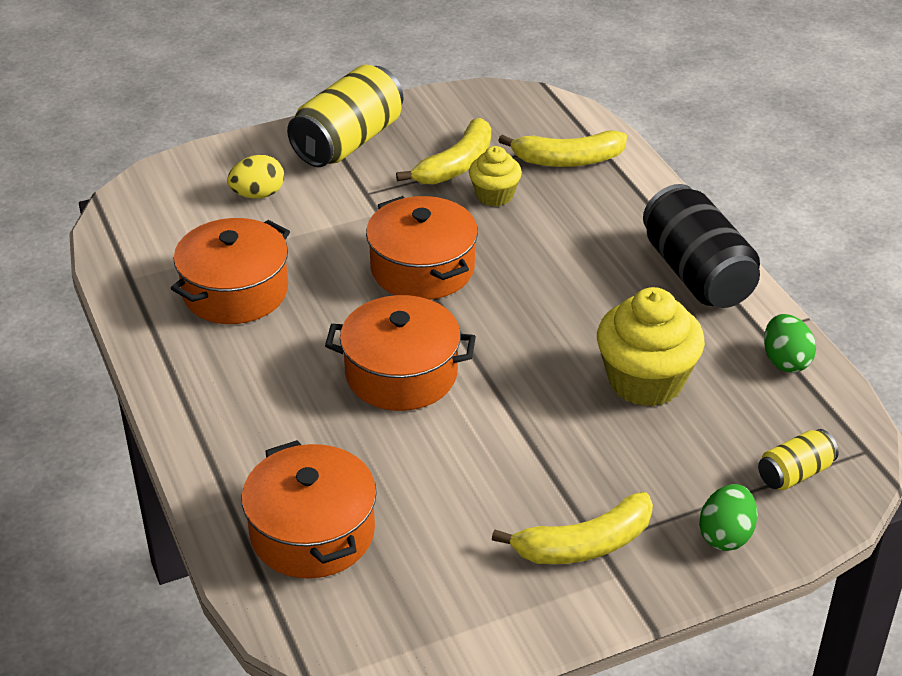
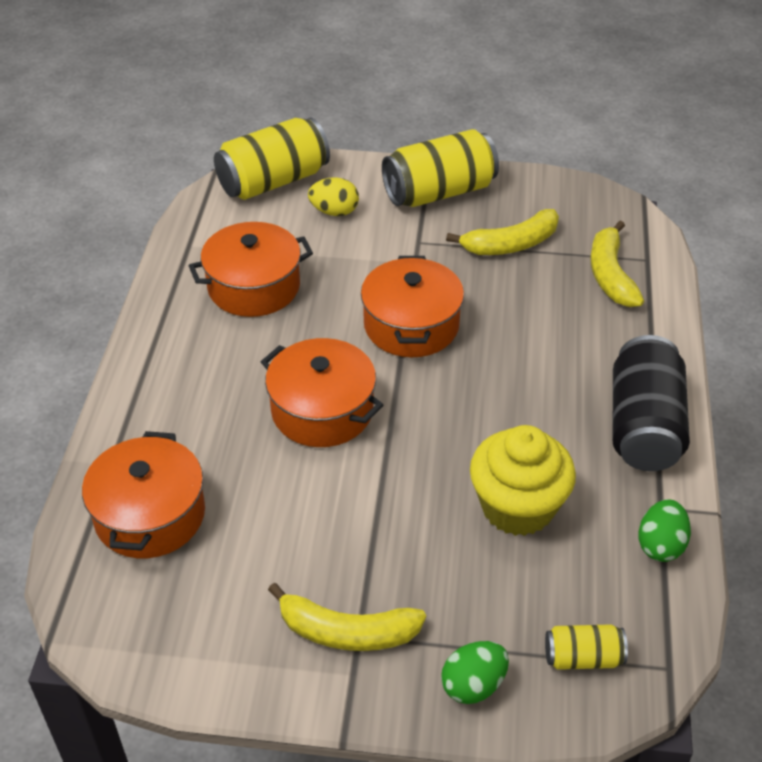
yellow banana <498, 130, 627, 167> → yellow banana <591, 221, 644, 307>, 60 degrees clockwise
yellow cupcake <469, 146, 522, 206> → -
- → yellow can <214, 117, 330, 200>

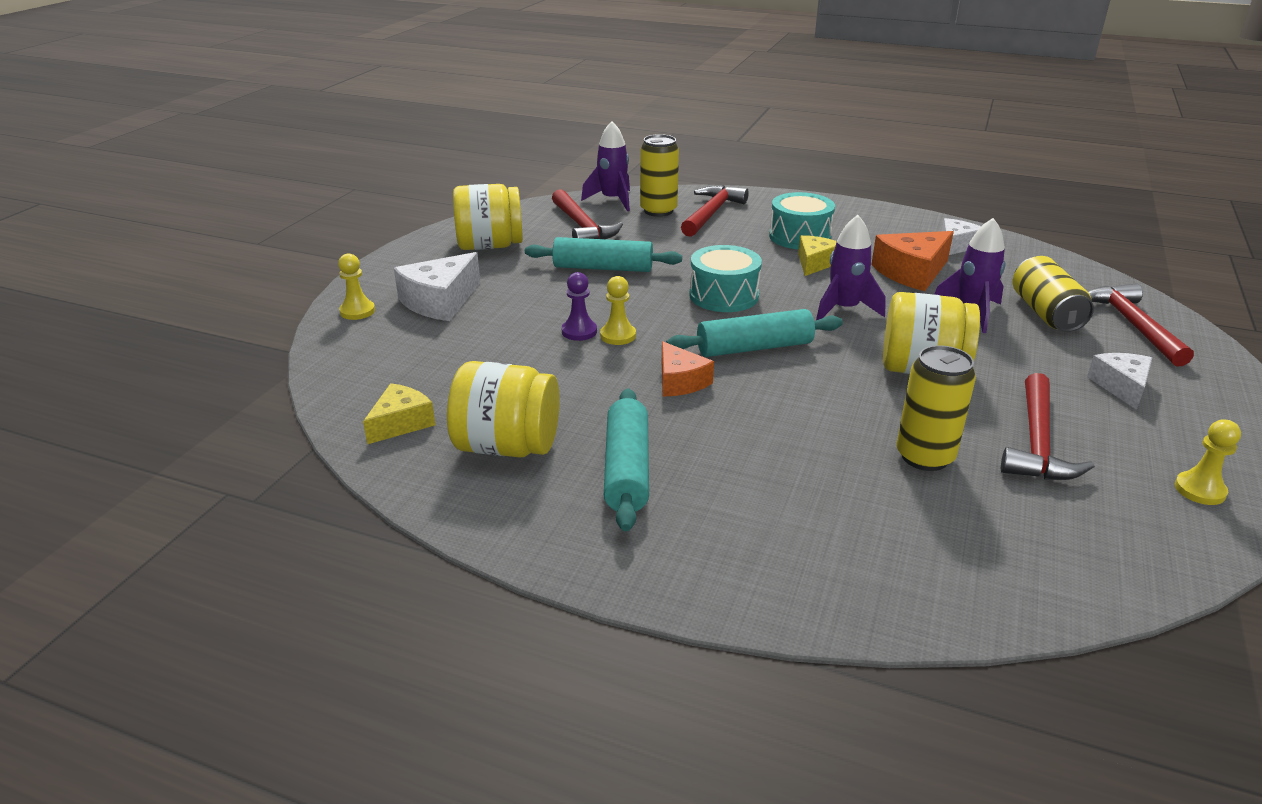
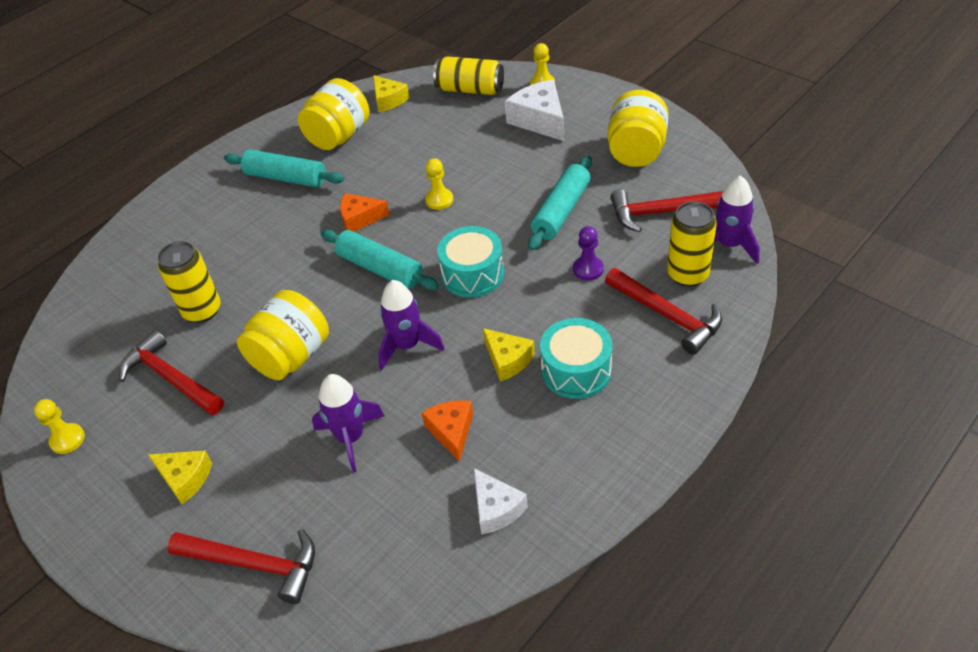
orange cheese <871, 231, 954, 291> → orange cheese <422, 400, 473, 462>, x0.65
yellow can <1013, 256, 1094, 332> → yellow can <433, 56, 504, 95>, shifted
purple pawn <562, 272, 597, 341> → purple pawn <573, 226, 604, 281>, shifted
turquoise rolling pin <666, 309, 843, 357> → turquoise rolling pin <321, 229, 439, 290>, 60 degrees counterclockwise
white cheese <1087, 353, 1152, 410> → yellow cheese <148, 450, 212, 504>

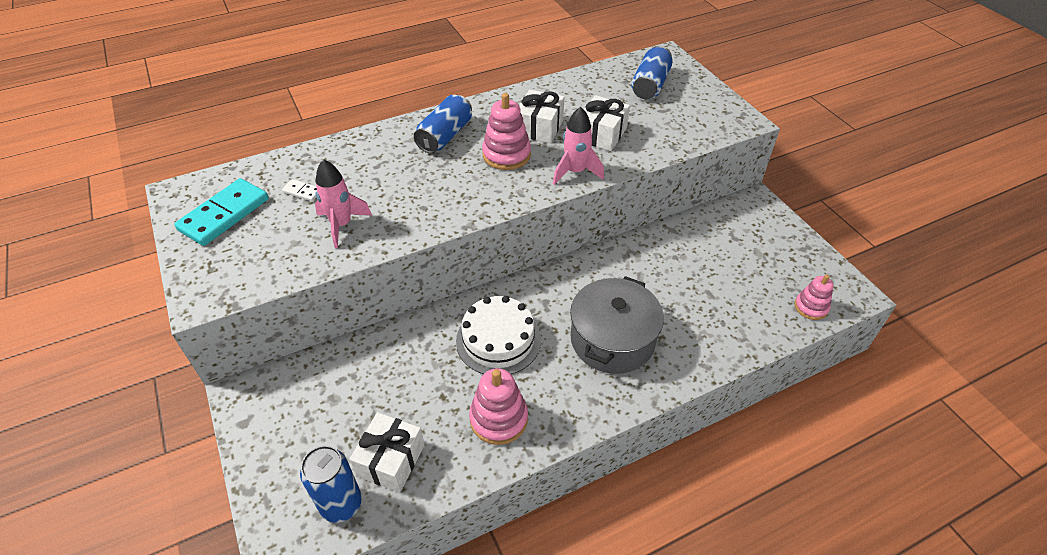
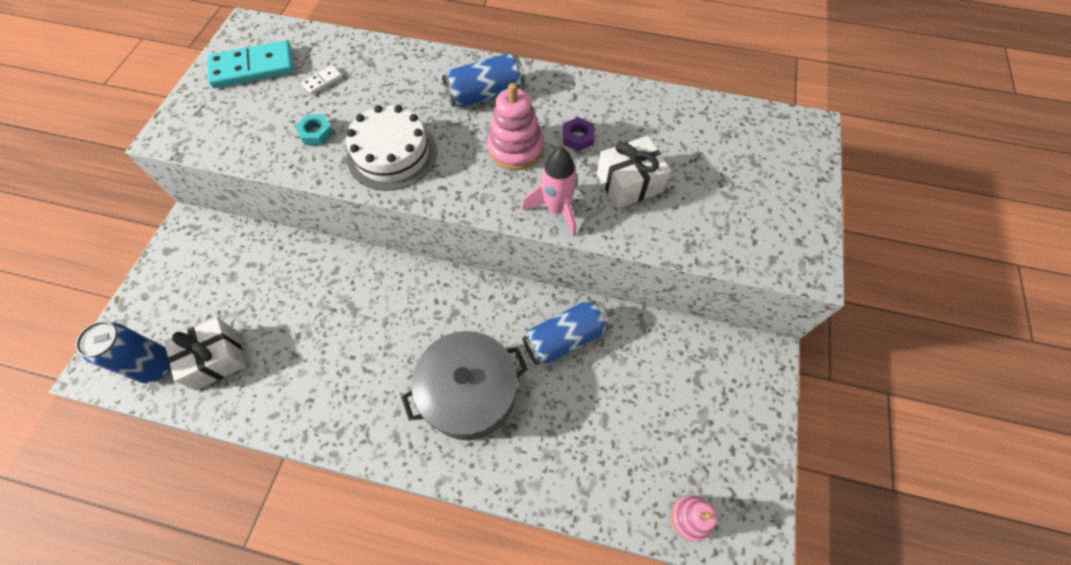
blue can <631, 46, 672, 99> → blue can <522, 300, 609, 366>, shifted
white gift <519, 90, 565, 143> → purple nut <563, 117, 595, 151>
pink rocket <315, 159, 372, 248> → turquoise nut <295, 114, 334, 145>
white domino <282, 179, 317, 202> → white domino <301, 65, 343, 94>, 75 degrees clockwise
white cake <456, 296, 541, 374> → white cake <346, 105, 437, 191>, shifted
pink stacking toy <469, 368, 528, 445> → -

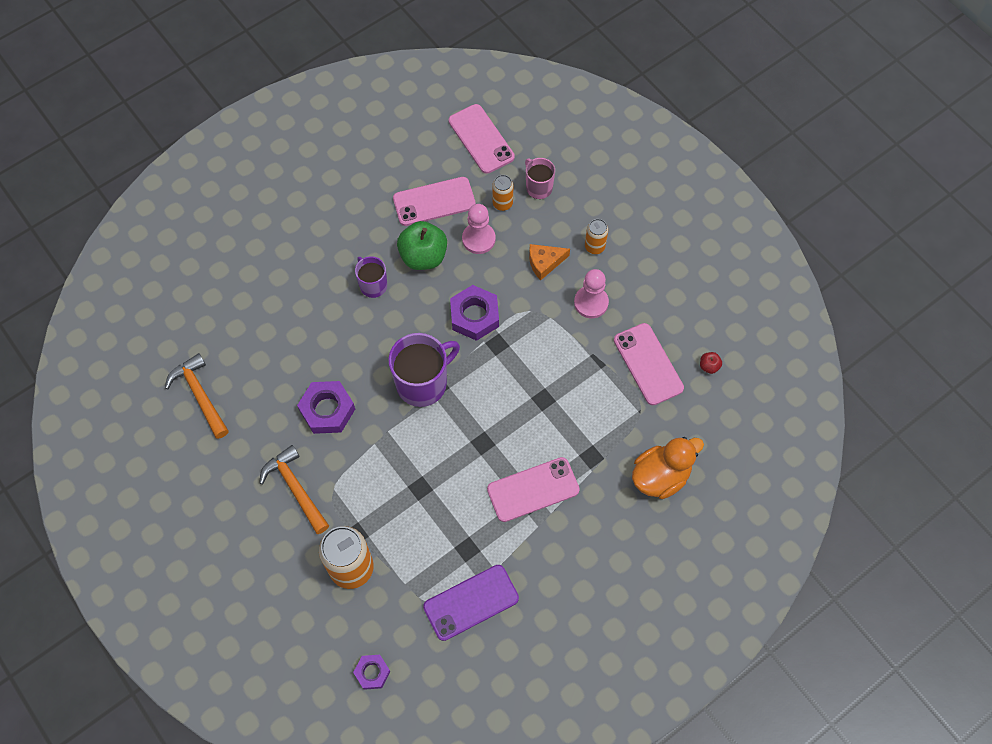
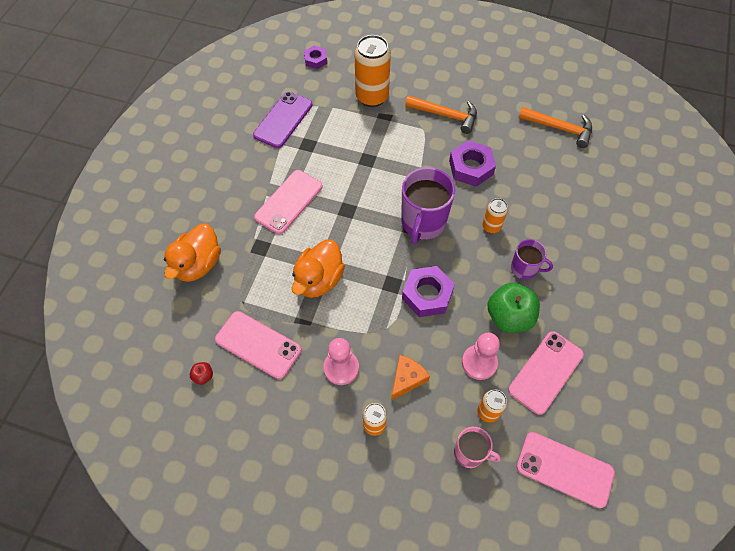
- → orange can <482, 198, 508, 233>
- → orange duck <292, 240, 345, 298>

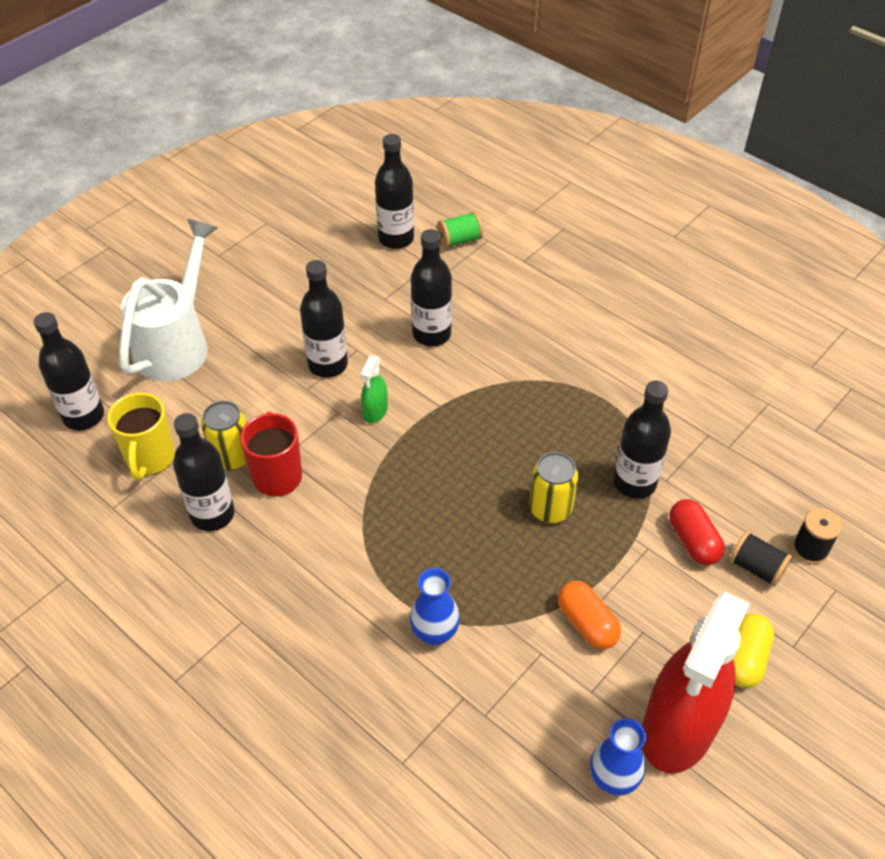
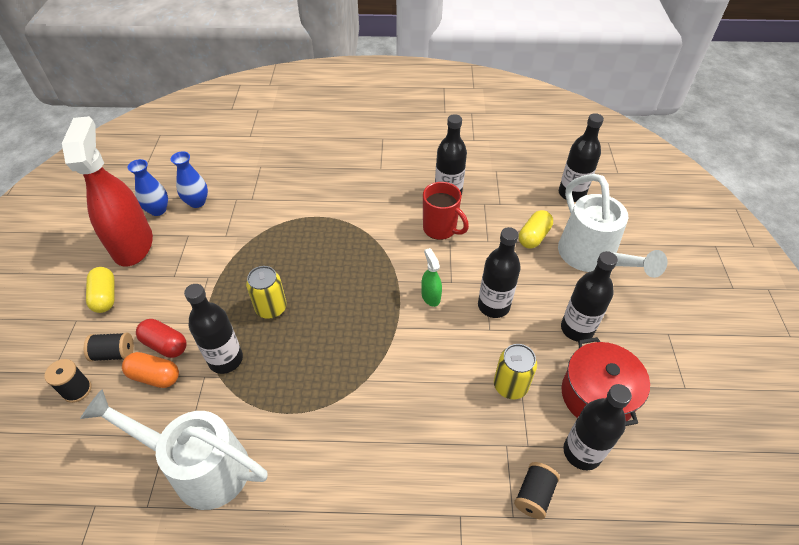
green spool <437, 212, 483, 248> → black spool <514, 462, 560, 519>
black bottle <411, 229, 452, 346> → black bottle <561, 251, 618, 342>, shifted
yellow mug <107, 393, 175, 480> → -
yellow can <201, 401, 247, 471> → yellow can <494, 344, 537, 399>, shifted
blue vase <410, 568, 460, 645> → blue vase <171, 151, 208, 208>, shifted
orange capsule <558, 581, 621, 649> → orange capsule <122, 352, 179, 388>, shifted
- → yellow capsule <519, 210, 553, 249>
- → red pot <561, 337, 650, 426>
- → white watering can <80, 389, 268, 510>

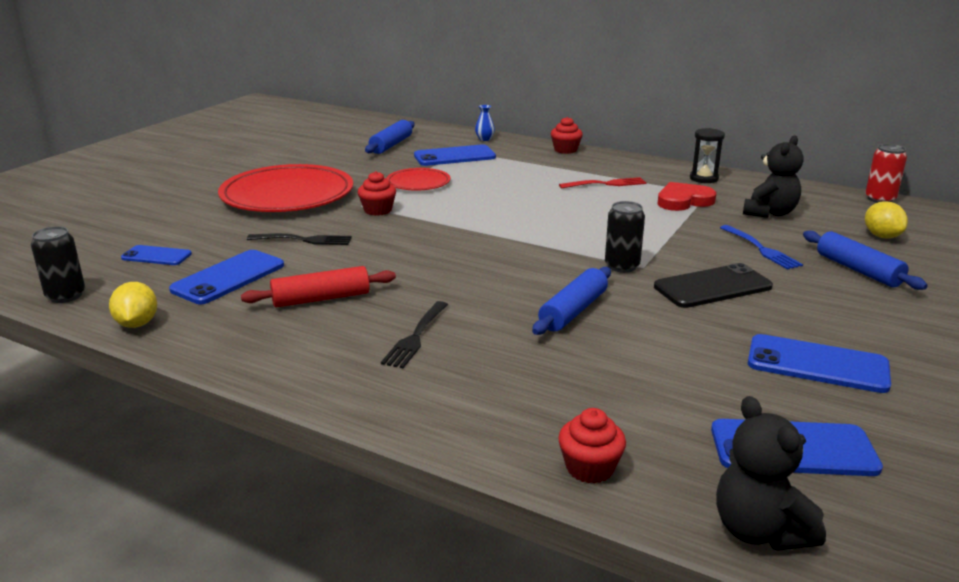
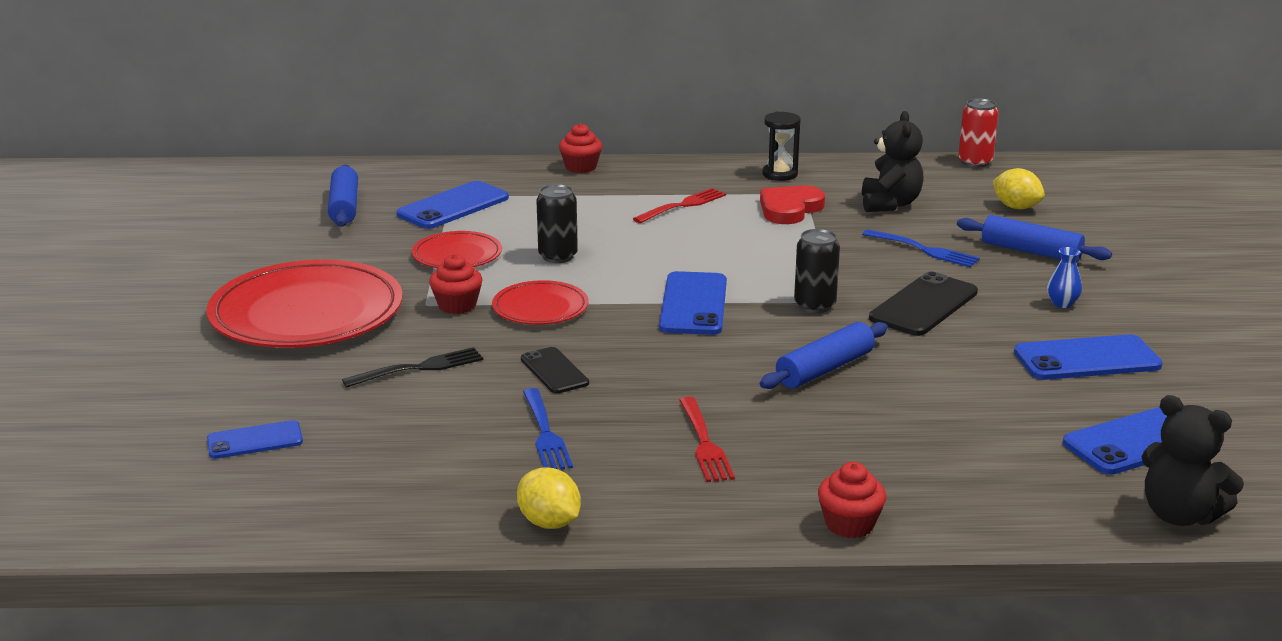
blue vase <475, 105, 495, 141> → blue vase <1047, 247, 1082, 308>, shifted
black can <31, 226, 85, 303> → black can <536, 184, 578, 263>, shifted
blue phone <169, 250, 284, 304> → blue phone <659, 271, 727, 335>, shifted
red rolling pin <241, 266, 396, 308> → blue fork <523, 388, 573, 470>
blue rolling pin <532, 267, 611, 335> → blue rolling pin <760, 322, 888, 389>, 45 degrees clockwise
yellow lemon <109, 282, 157, 328> → yellow lemon <517, 467, 581, 529>, shifted
black fork <381, 301, 448, 368> → red fork <679, 397, 735, 482>
red cupcake <558, 408, 626, 484> → red cupcake <818, 462, 886, 538>, shifted
- → red plate <492, 280, 589, 325>
- → black phone <521, 347, 589, 394>

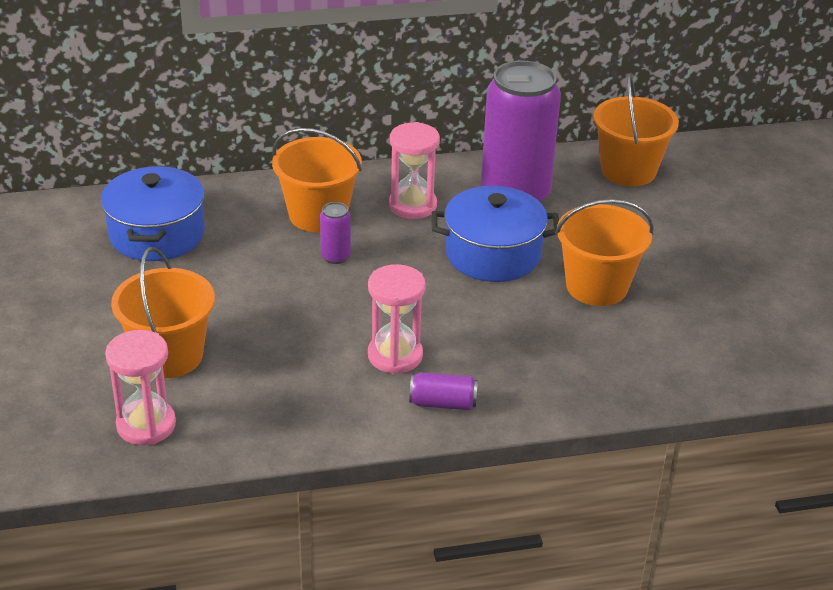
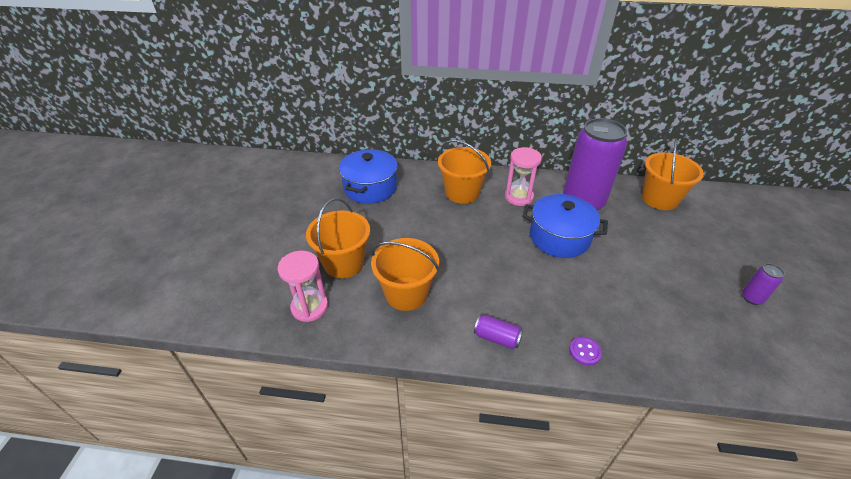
orange bucket <555, 199, 654, 306> → orange bucket <371, 238, 439, 311>, shifted
purple can <320, 202, 351, 264> → purple can <742, 263, 784, 305>, shifted
pink hourglass <368, 264, 426, 374> → -
- → purple button <569, 336, 602, 366>

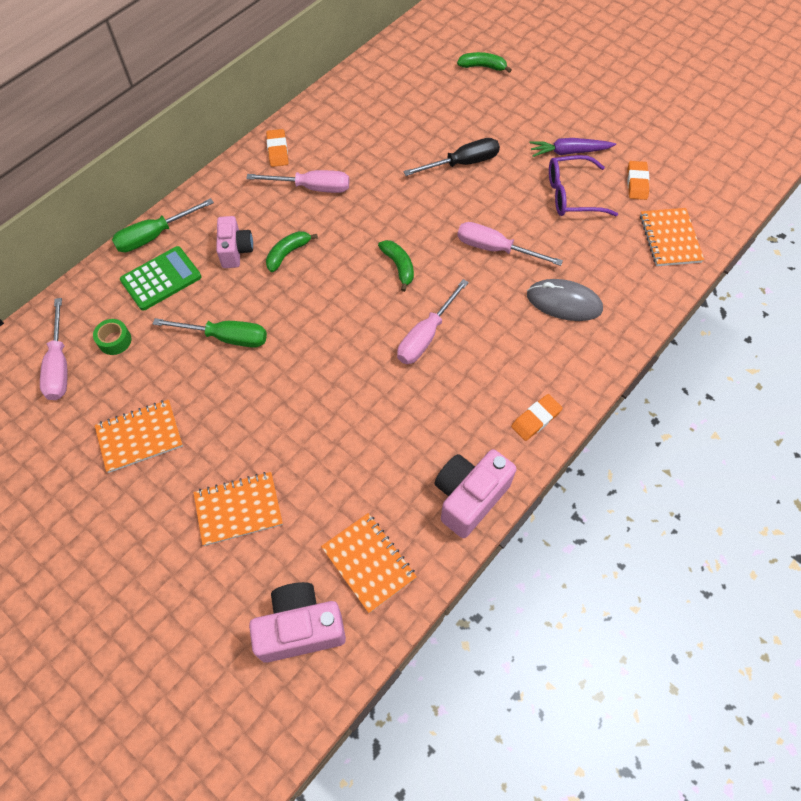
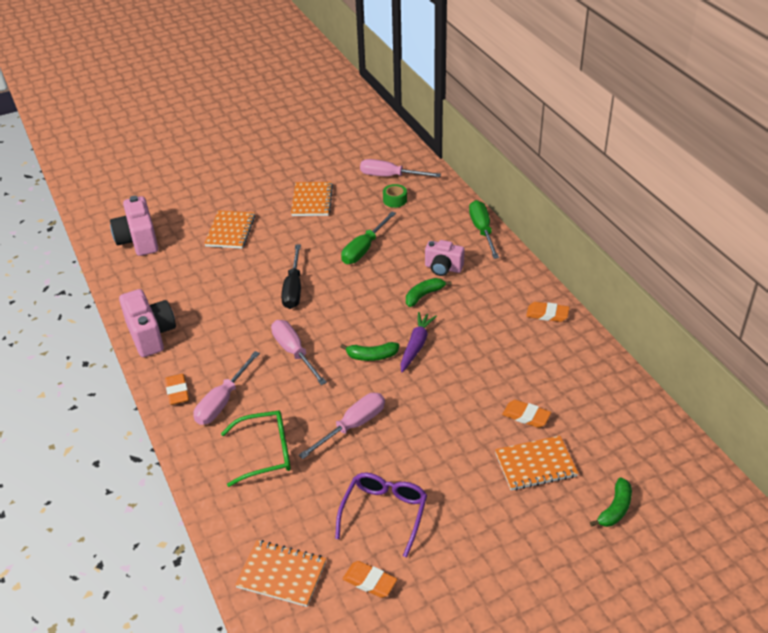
black screwdriver <403, 138, 500, 176> → black screwdriver <281, 244, 301, 309>, shifted
purple carrot <529, 138, 616, 157> → purple carrot <400, 312, 437, 372>, shifted
pink screwdriver <246, 170, 349, 193> → pink screwdriver <194, 351, 260, 425>, shifted
green banana <266, 231, 318, 272> → green banana <406, 278, 452, 307>, 105 degrees counterclockwise
green calculator <120, 246, 201, 311> → -
grey mouse <527, 279, 603, 321> → green glasses <221, 411, 291, 487>
orange notebook <321, 513, 417, 613> → orange notebook <495, 436, 578, 490>, shifted
pink camera <249, 582, 346, 663> → pink camera <110, 196, 158, 256>, 150 degrees clockwise
- → orange eraser <502, 400, 551, 428>

